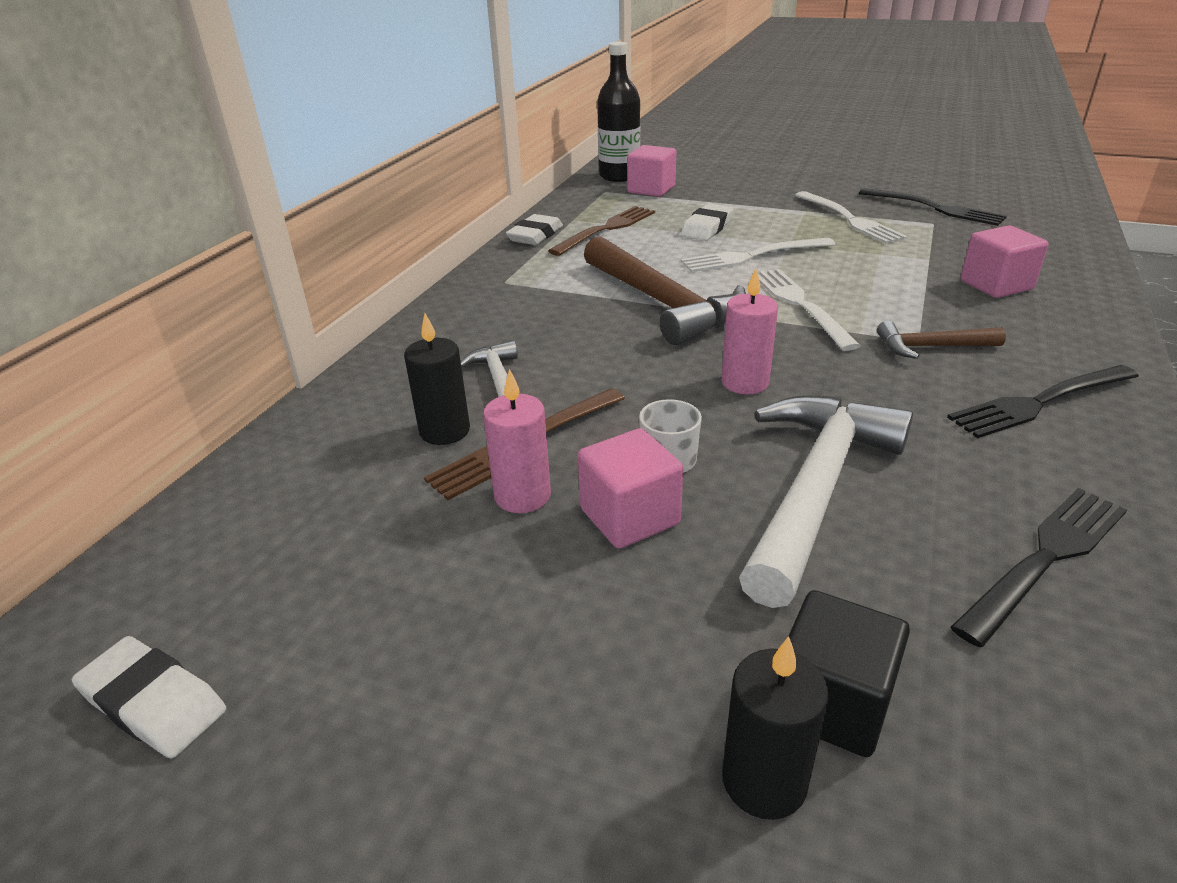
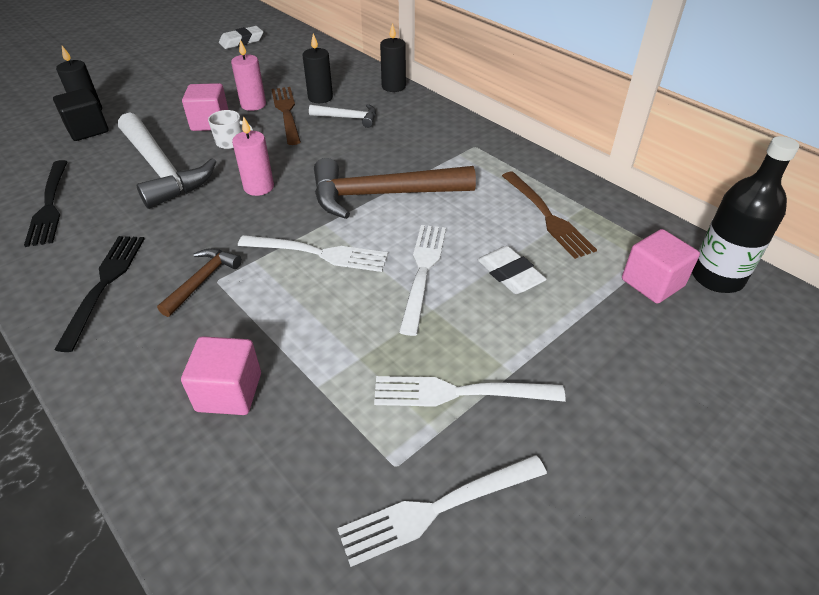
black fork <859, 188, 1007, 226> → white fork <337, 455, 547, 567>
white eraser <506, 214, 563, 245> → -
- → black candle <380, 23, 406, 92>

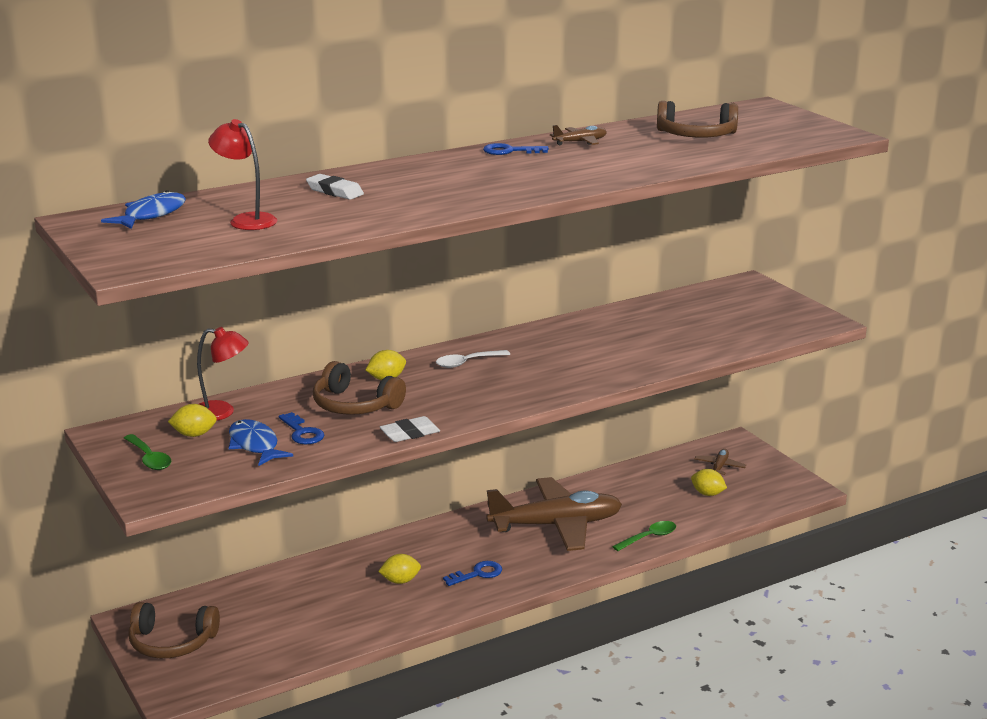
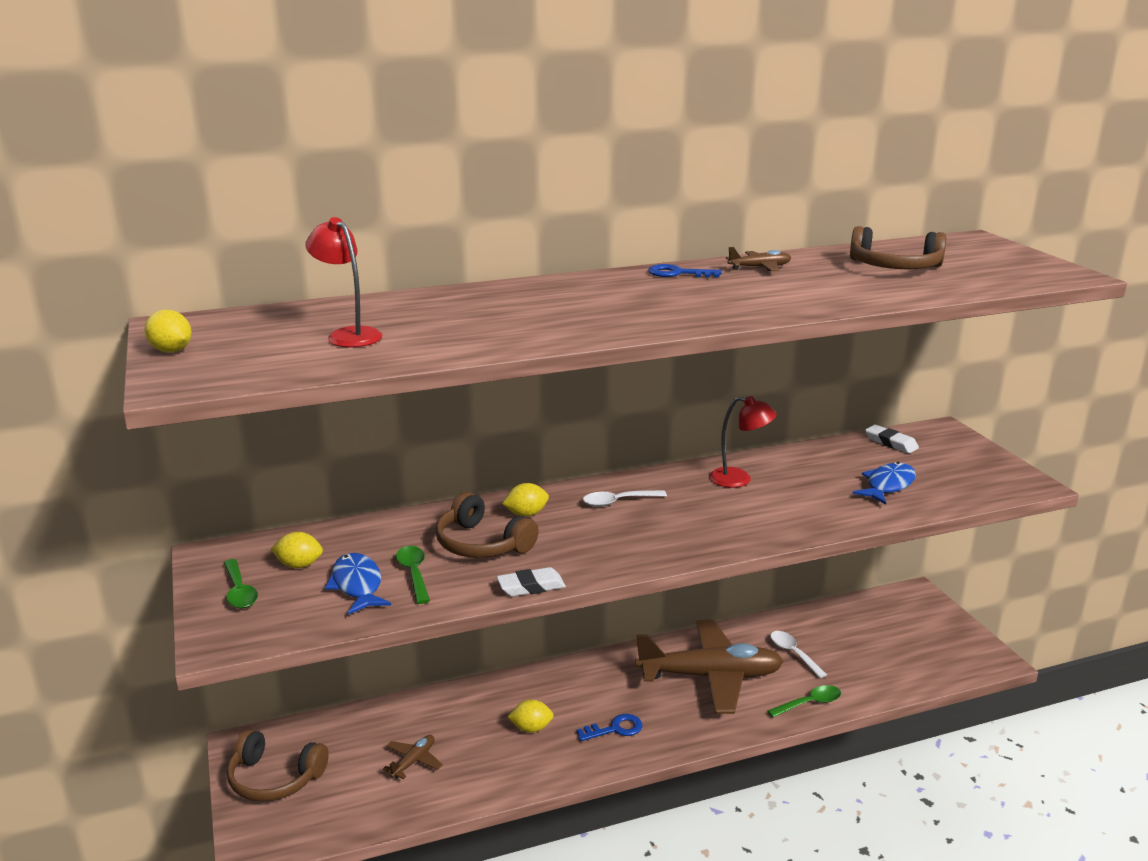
white eraser <306, 174, 364, 200> → white eraser <865, 425, 919, 454>, shifted
blue fish <101, 190, 186, 229> → blue fish <852, 462, 916, 505>, shifted
red lamp <197, 327, 249, 421> → red lamp <709, 396, 777, 488>, shifted
blue key <279, 412, 324, 444> → green spoon <396, 546, 430, 604>
brown plane <695, 449, 746, 475> → brown plane <383, 735, 443, 779>, shifted
yellow lemon <691, 469, 727, 496> → yellow lemon <144, 310, 192, 353>, shifted
- → white spoon <770, 631, 827, 678>

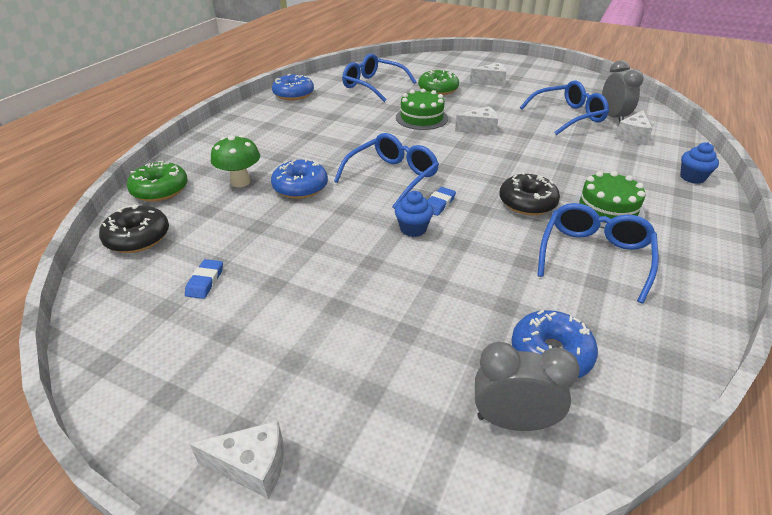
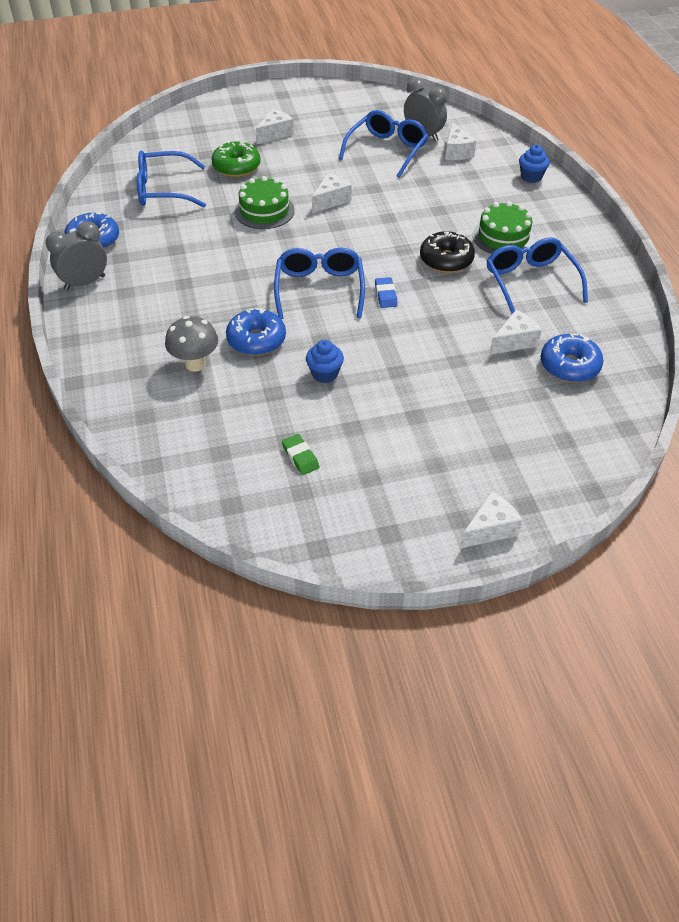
green mushroom <211, 135, 260, 187> → grey mushroom <165, 316, 218, 372>
green donut <127, 161, 188, 202> → -
blue cupcake <395, 191, 434, 237> → blue cupcake <306, 340, 344, 383>, shifted
black donut <99, 204, 169, 253> → -
blue eraser <185, 259, 223, 299> → green eraser <282, 434, 319, 475>
grey clock <475, 342, 580, 431> → grey clock <46, 221, 107, 290>, shifted
- → white cheese <489, 310, 542, 355>

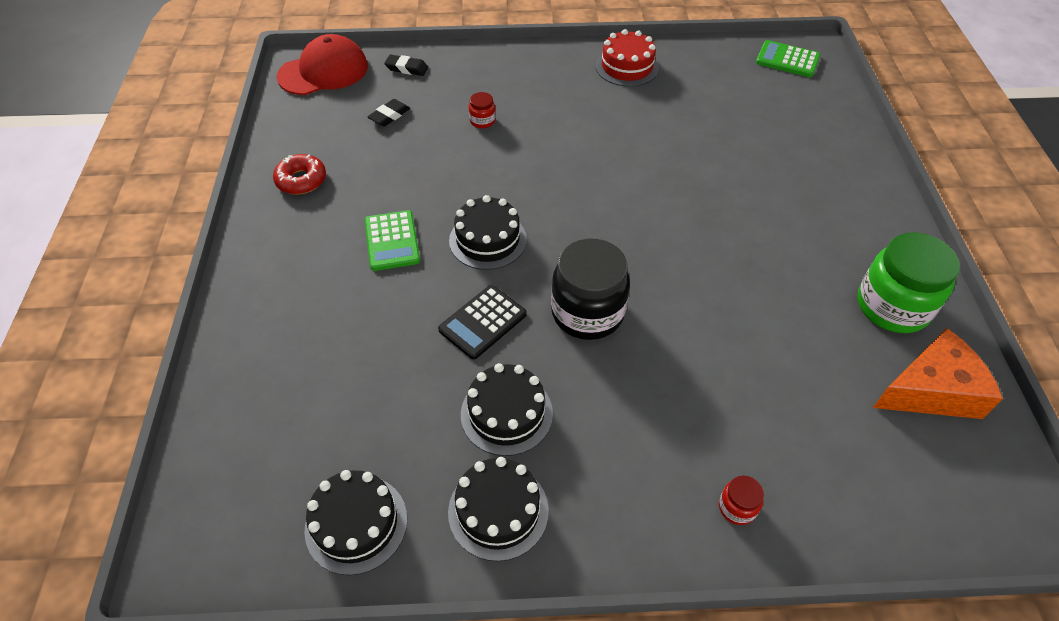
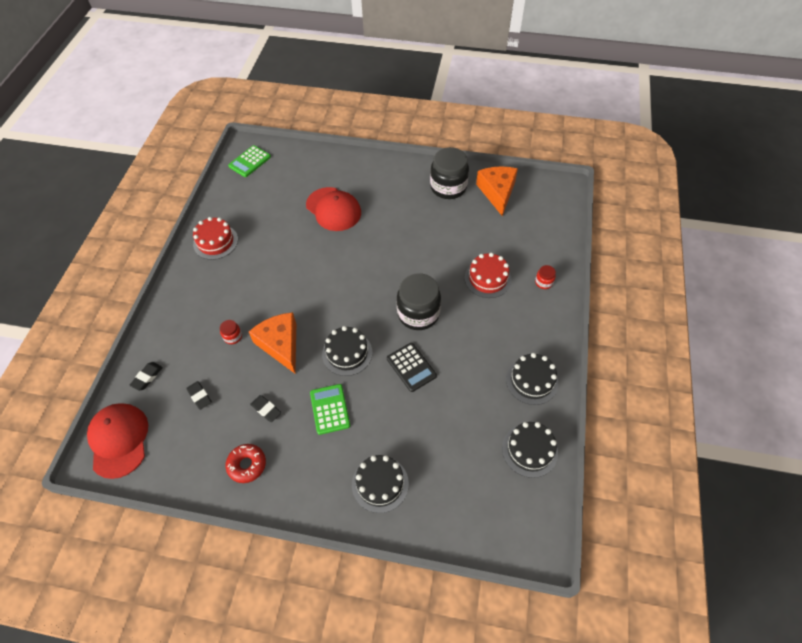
green calculator <365, 210, 420, 271> → green calculator <310, 384, 350, 435>, 105 degrees counterclockwise
green jar <857, 232, 960, 333> → black jar <430, 147, 469, 199>
black cake <461, 363, 553, 456> → black cake <352, 455, 409, 513>, shifted
- → red cap <306, 187, 361, 231>
- → red cake <465, 253, 512, 298>
- → orange cheese <249, 312, 296, 373>
- → black eraser <250, 395, 281, 422>

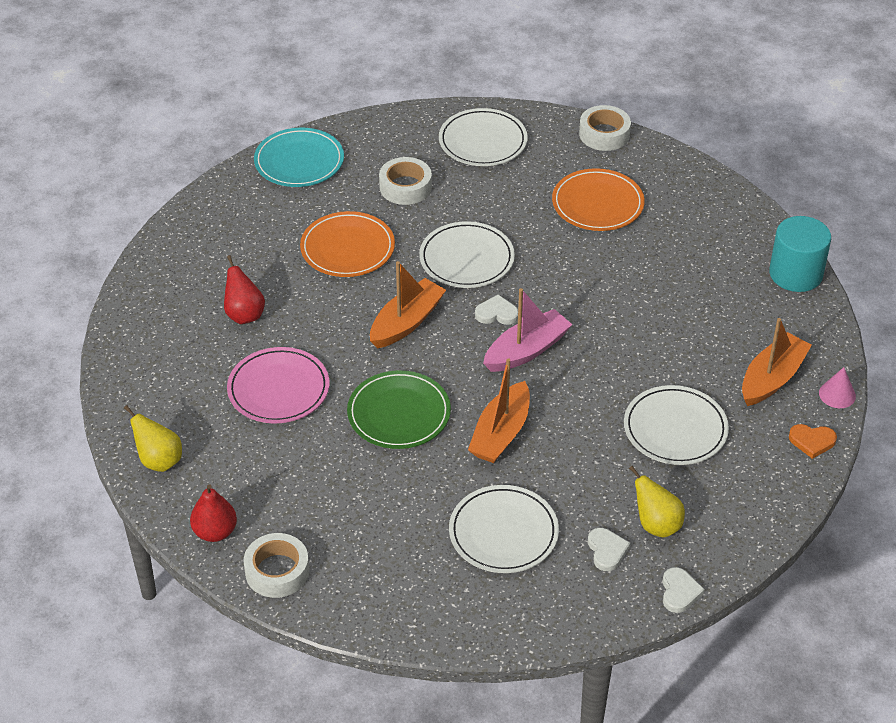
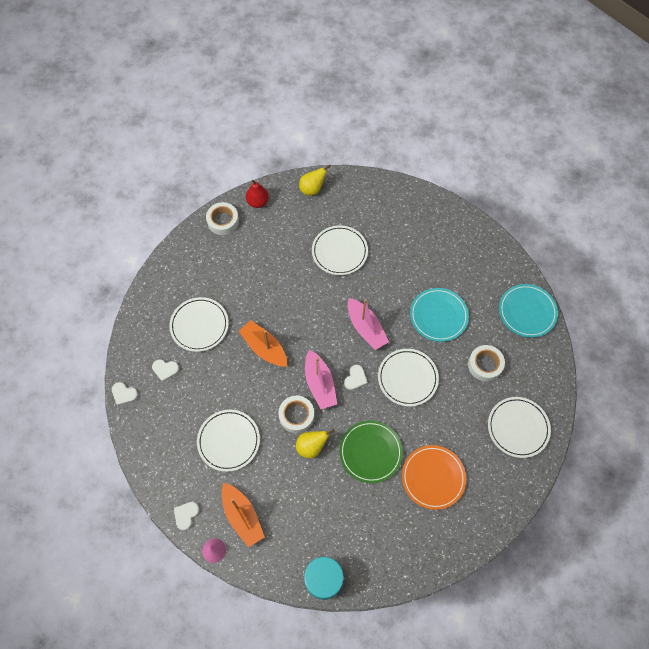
white tape <579, 105, 631, 151> → white tape <278, 396, 314, 433>, shifted
orange plate <300, 211, 395, 277> → turquoise plate <410, 288, 469, 342>
red pear <224, 255, 265, 324> → -
orange boat <370, 261, 446, 349> → pink boat <348, 298, 389, 350>
pink plate <227, 347, 329, 423> → white plate <312, 225, 368, 275>
green plate <347, 370, 451, 449> → green plate <339, 420, 403, 483>, shifted
orange heart <789, 424, 837, 459> → white heart <174, 502, 200, 531>
yellow pear <629, 466, 685, 537> → yellow pear <296, 429, 334, 458>, shifted

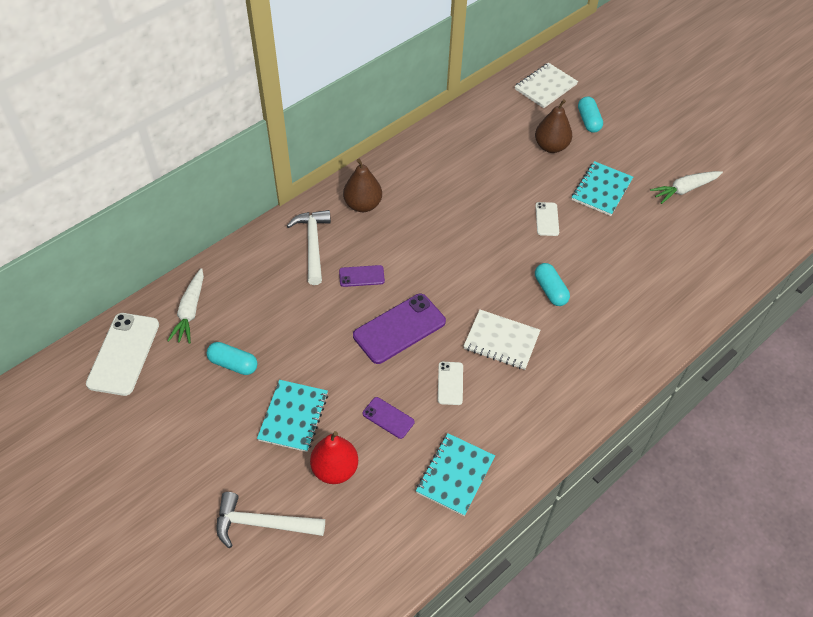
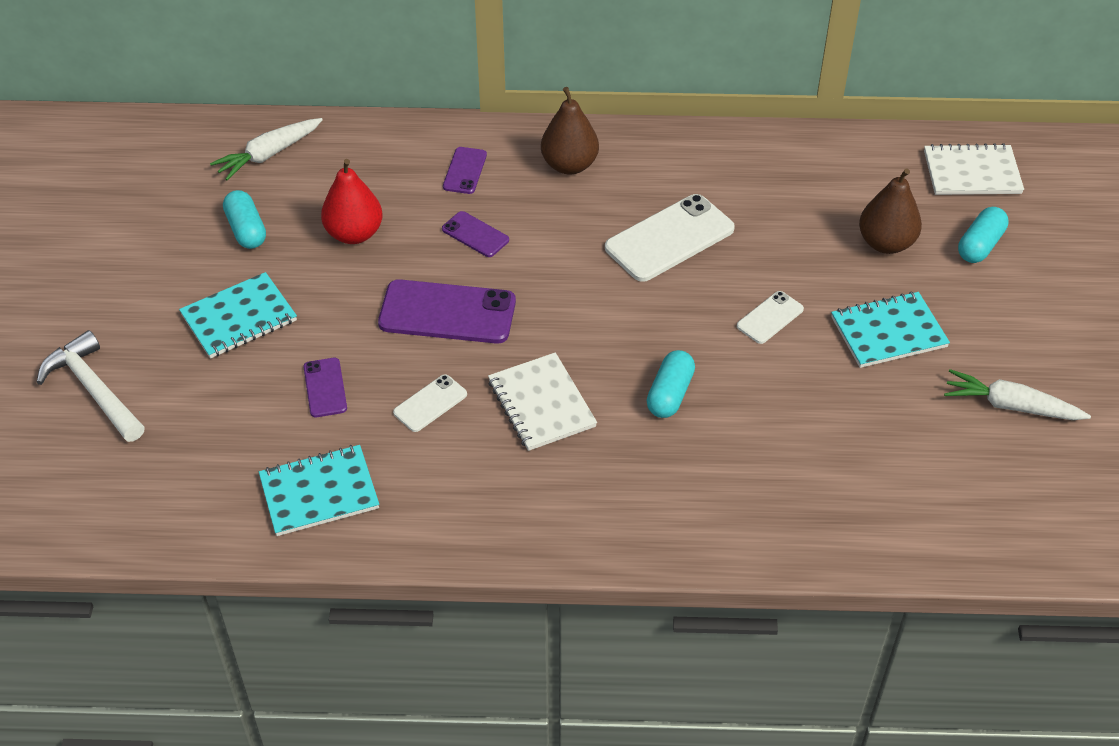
white hammer <287, 210, 331, 285> → purple phone <443, 147, 487, 194>
white phone <86, 313, 159, 396> → white phone <605, 194, 735, 282>, shifted
red pear <310, 431, 358, 484> → red pear <321, 159, 382, 244>, shifted

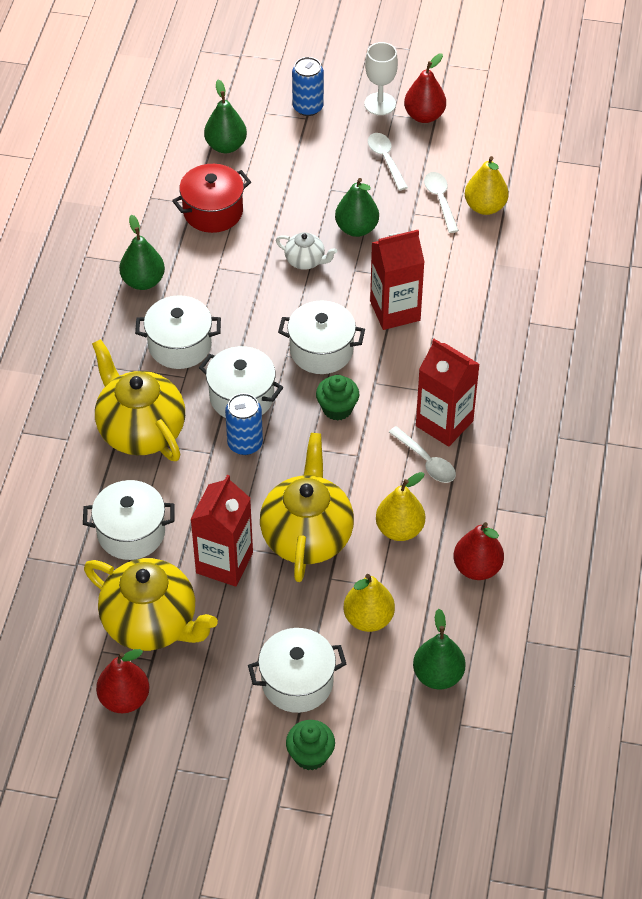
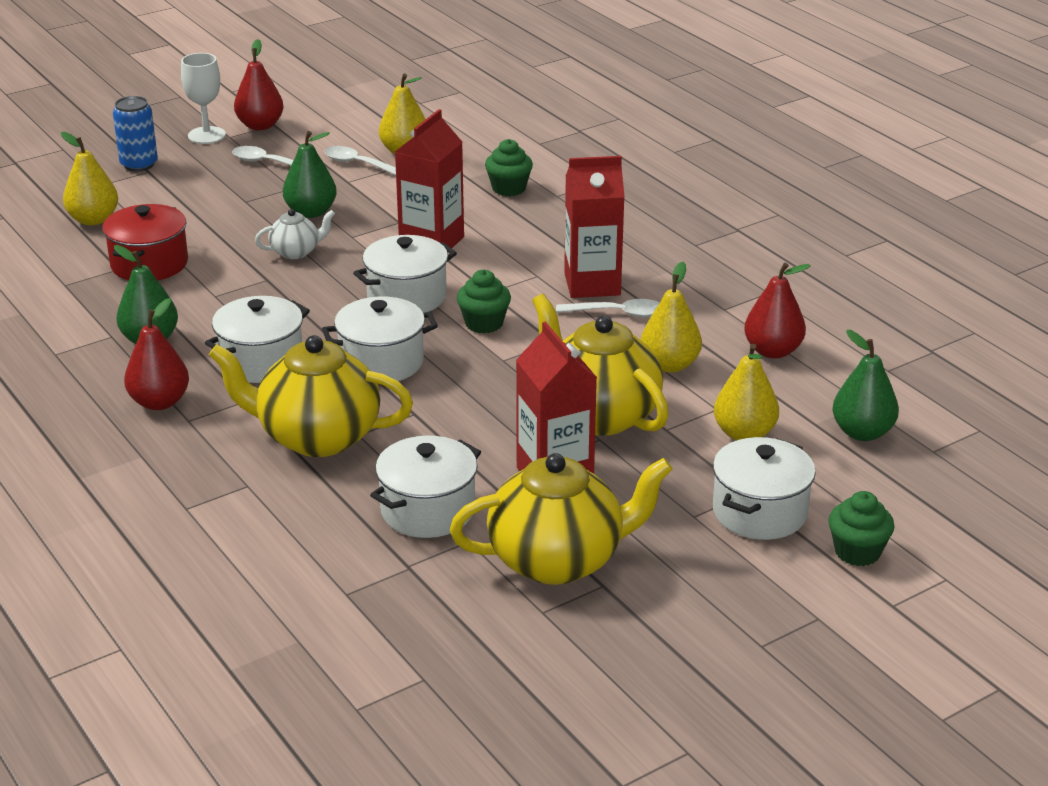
green pear <204, 79, 247, 153> → yellow pear <61, 132, 118, 225>
blue can <225, 393, 263, 455> → -
red pear <96, 649, 149, 713> → red pear <124, 298, 189, 410>, shifted
- → green cupcake <485, 139, 533, 196>

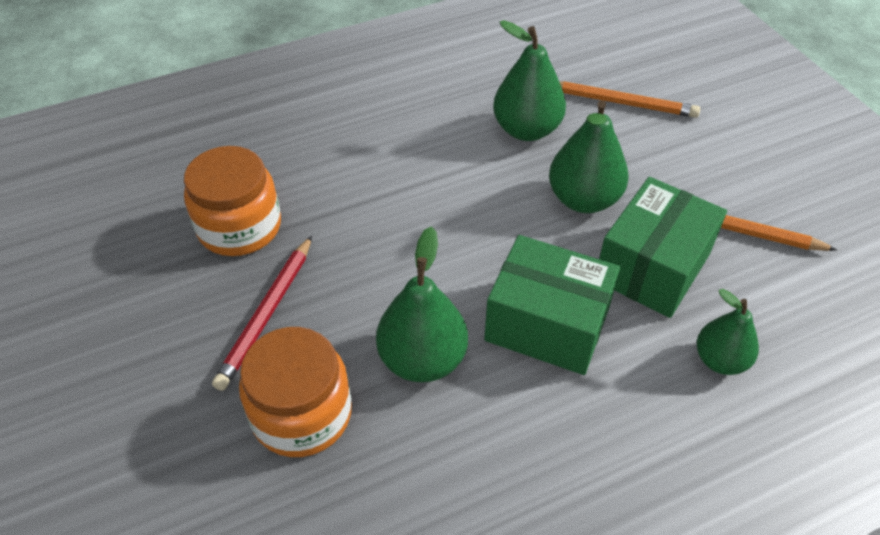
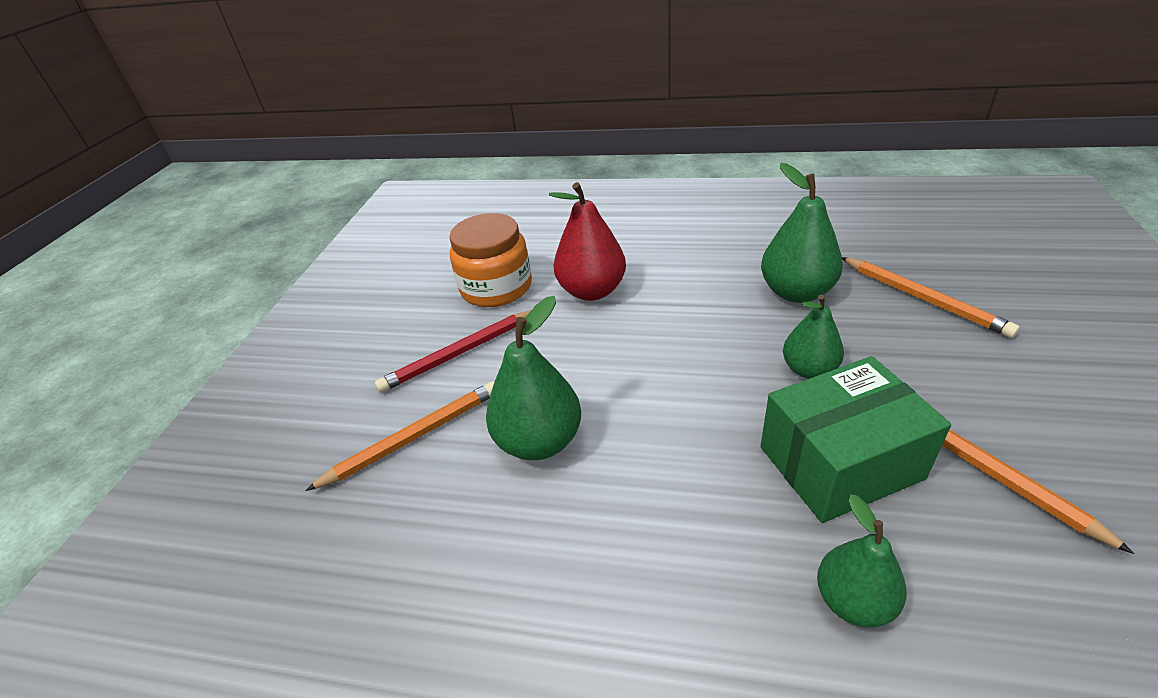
green pear <549, 100, 629, 213> → green pear <783, 294, 844, 379>, x0.65
green box <484, 235, 620, 375> → -
orange jar <239, 327, 352, 457> → orange pencil <305, 381, 494, 491>
- → red pear <549, 182, 626, 301>

